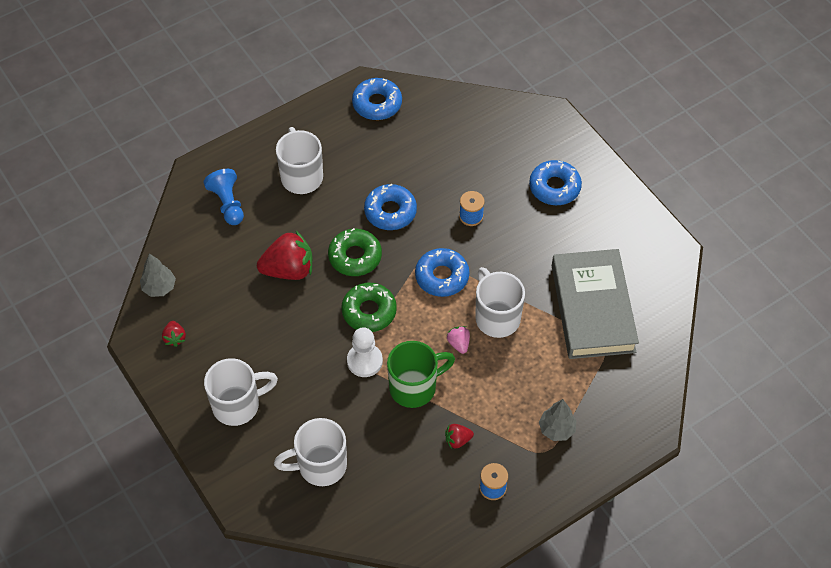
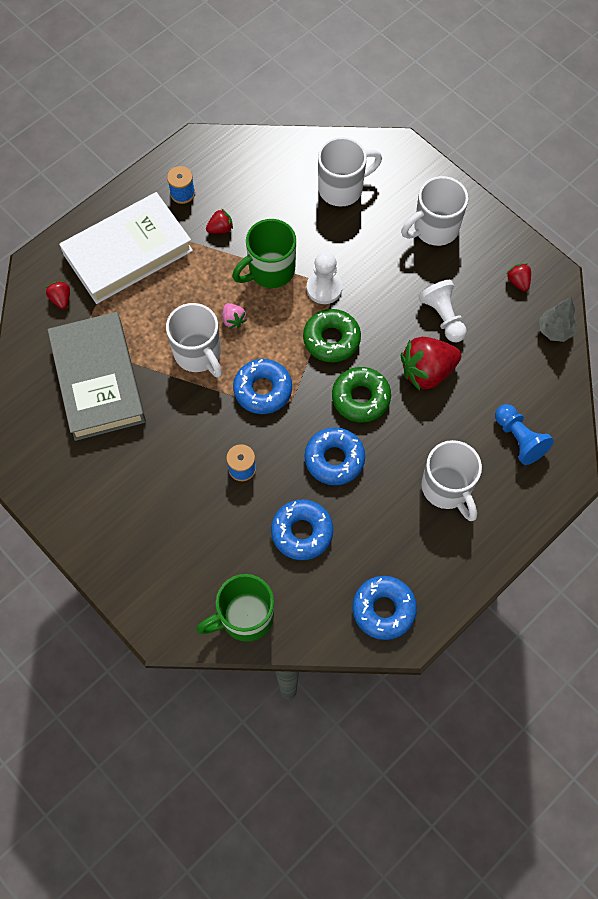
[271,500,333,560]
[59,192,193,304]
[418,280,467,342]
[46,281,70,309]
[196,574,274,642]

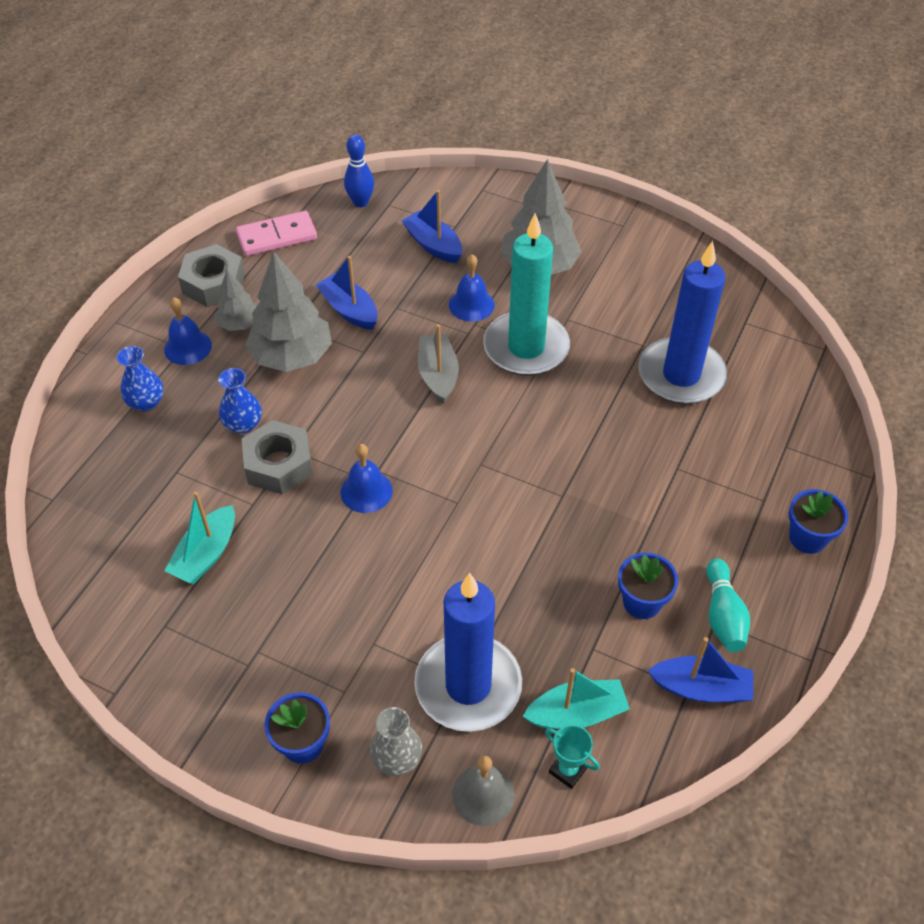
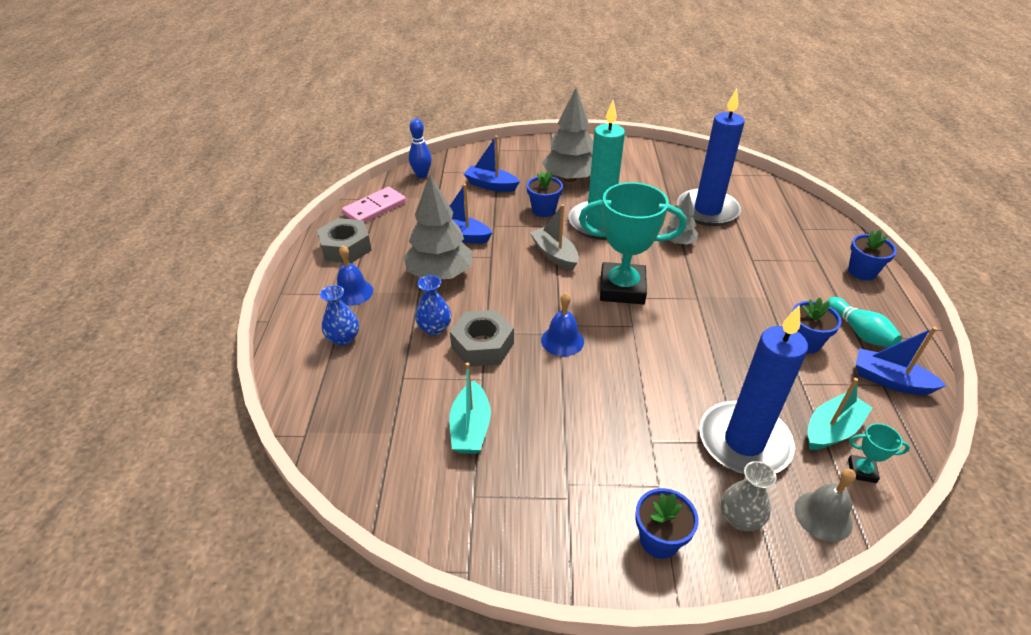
[527,170,563,217]
[662,193,698,245]
[856,327,947,395]
[579,182,686,304]

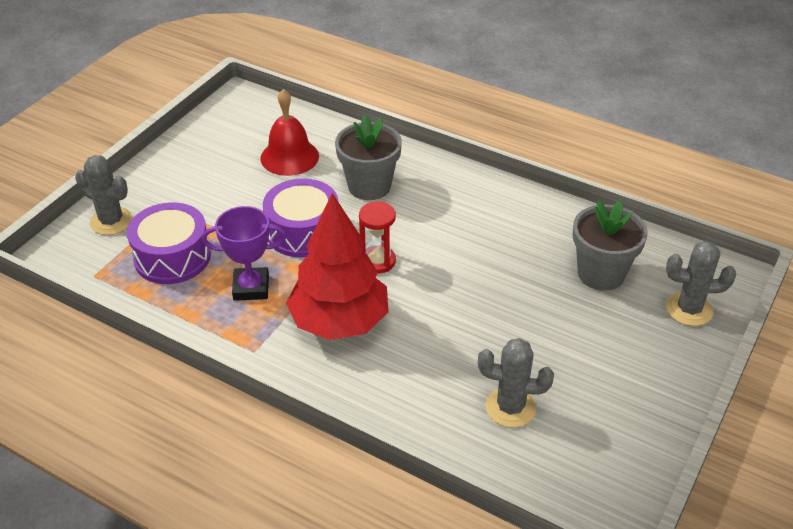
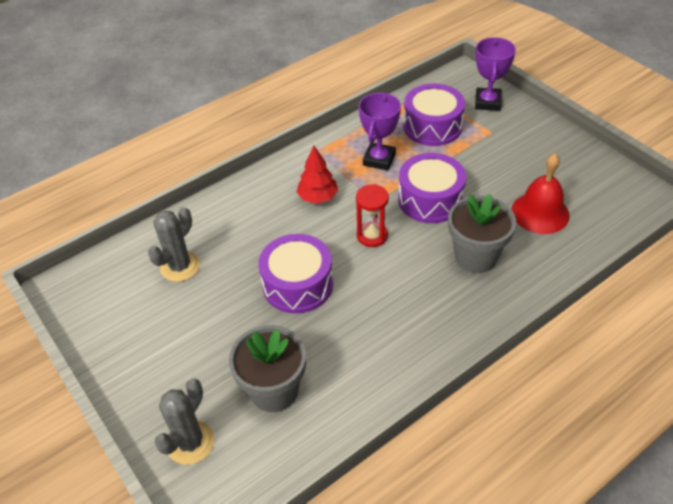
[475,37,516,111]
[297,146,338,204]
[258,234,333,314]

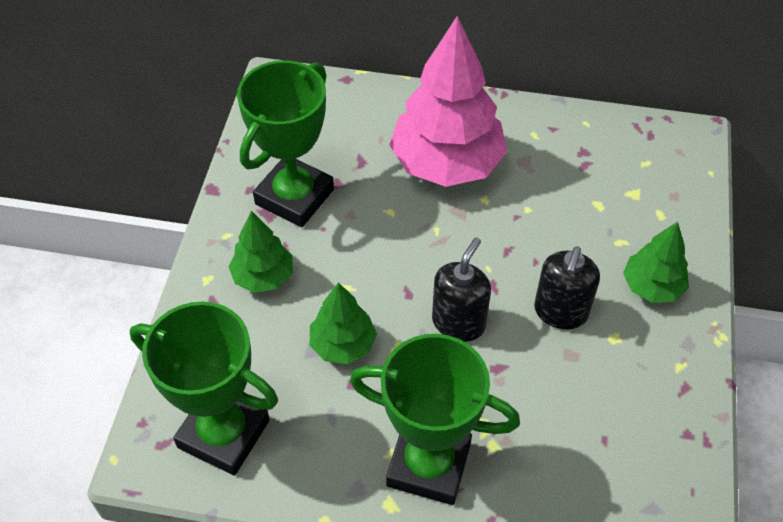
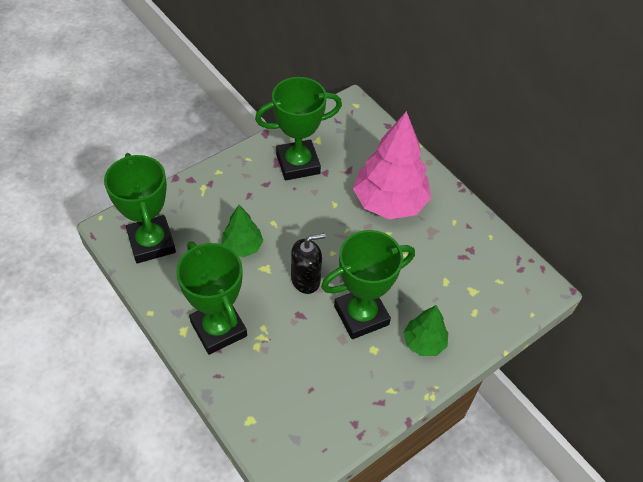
[228,211,293,293] (first image)
[321,230,415,339]

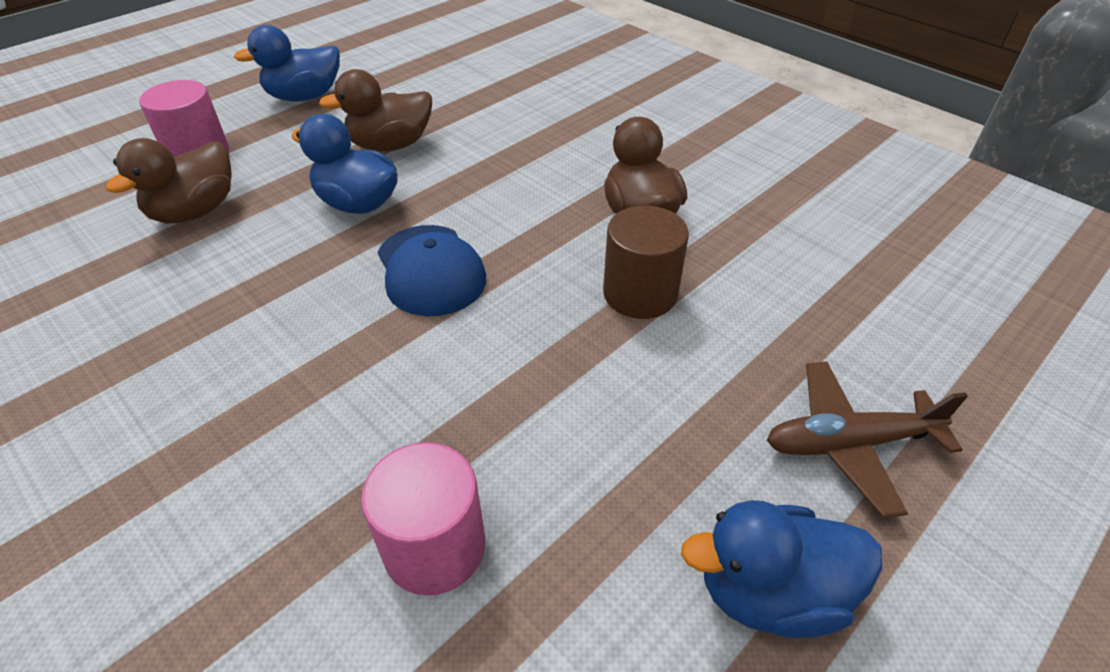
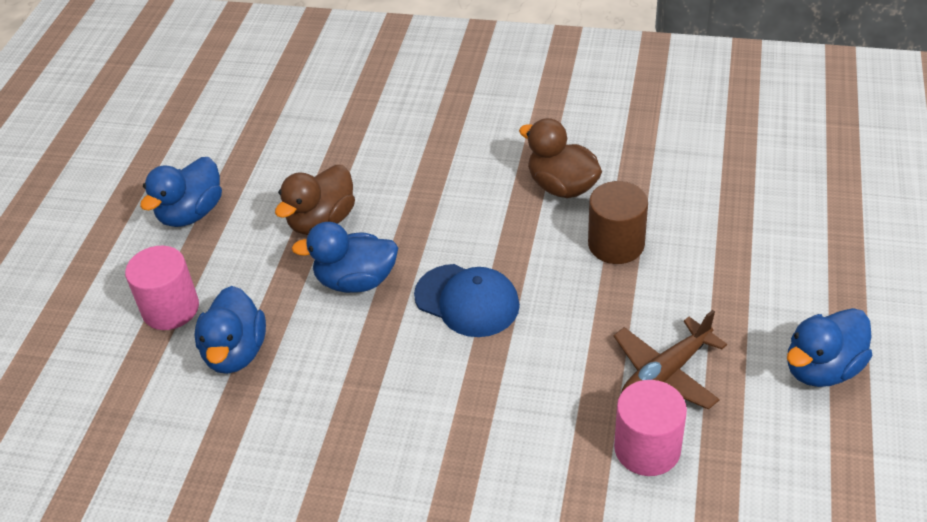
[195,286,266,374]
[614,310,727,410]

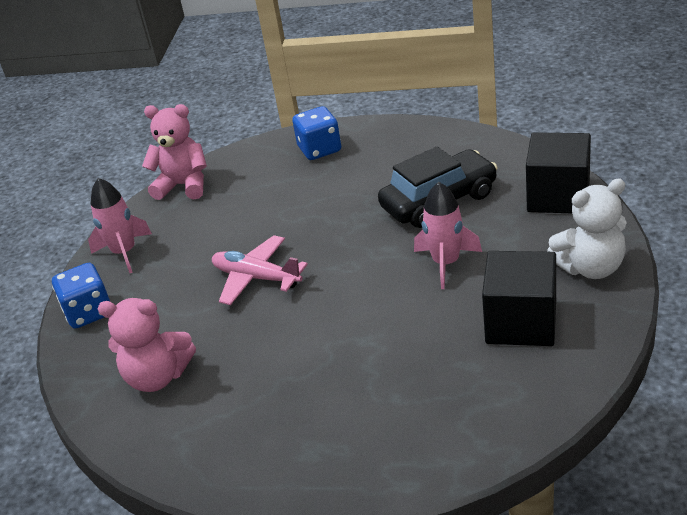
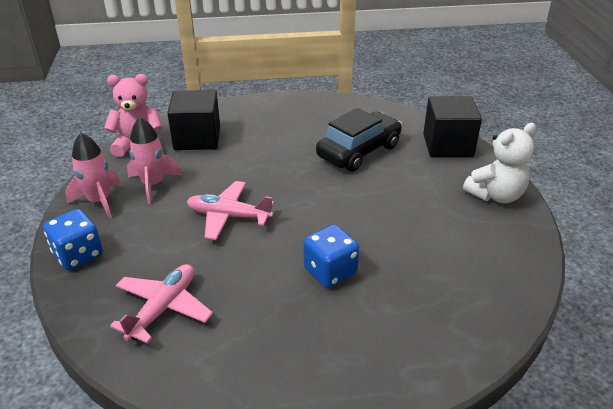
[304,224,359,288]
[127,117,181,204]
[167,90,220,150]
[110,264,213,343]

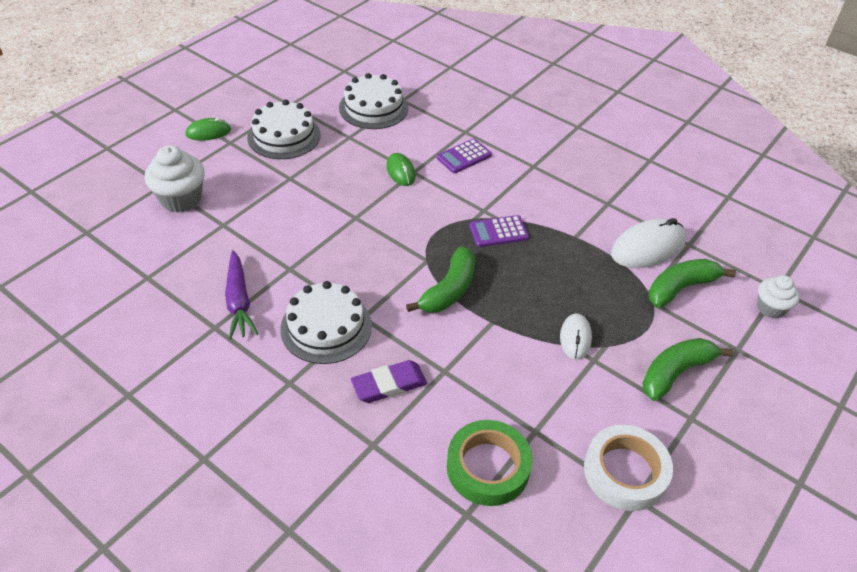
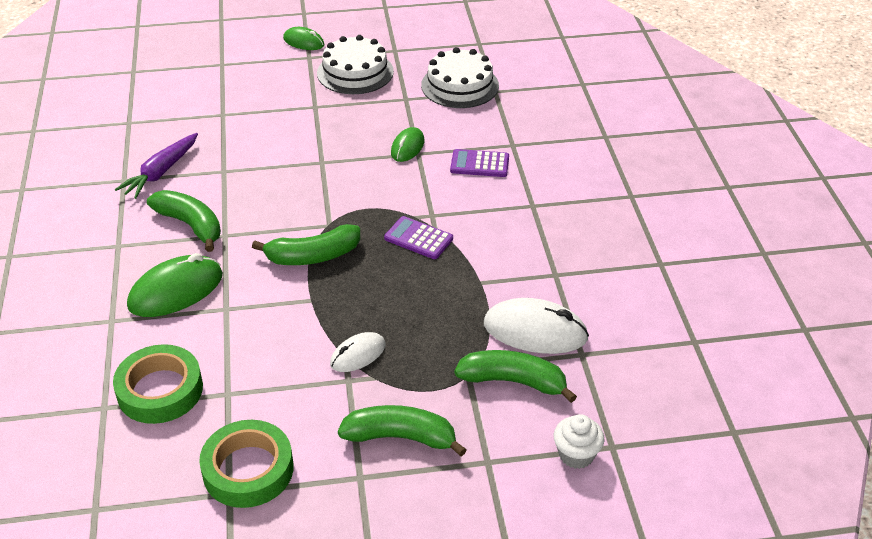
[145,145,205,213] (first image)
[147,190,221,252]
[127,253,223,317]
[199,420,293,508]

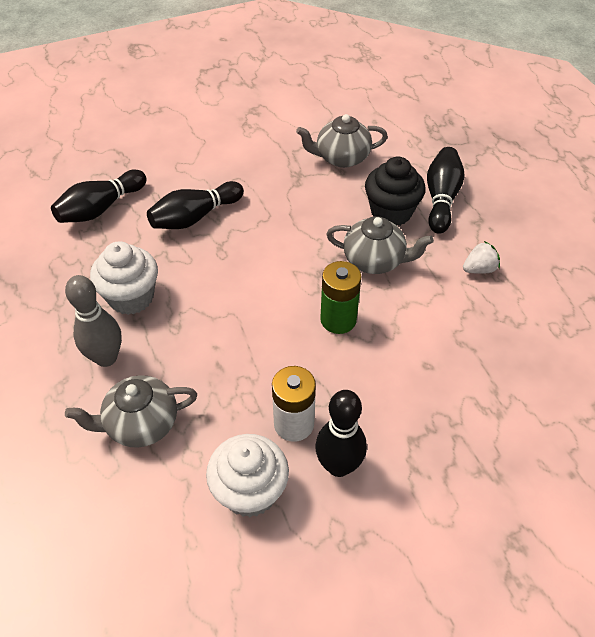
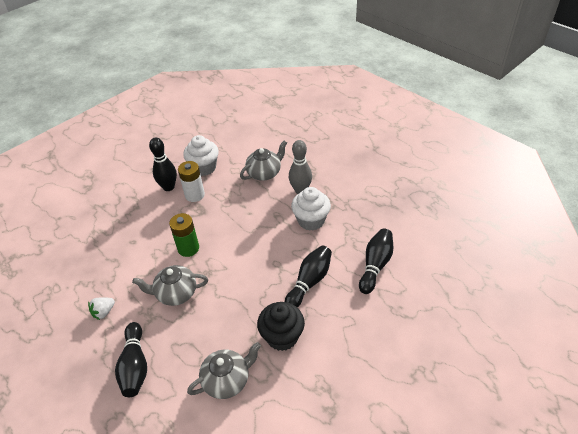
[257,302,305,351]

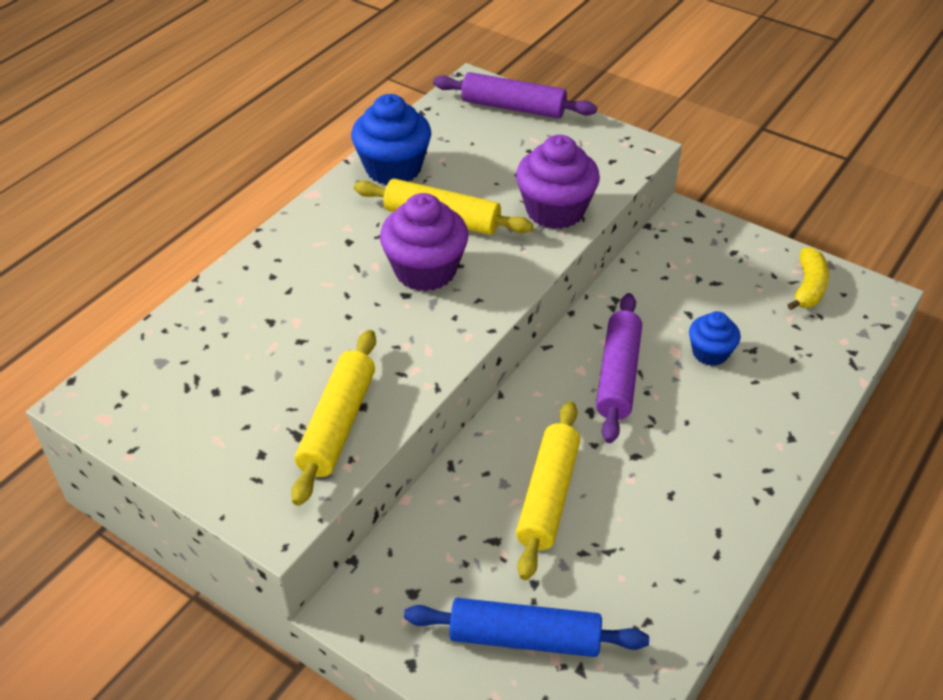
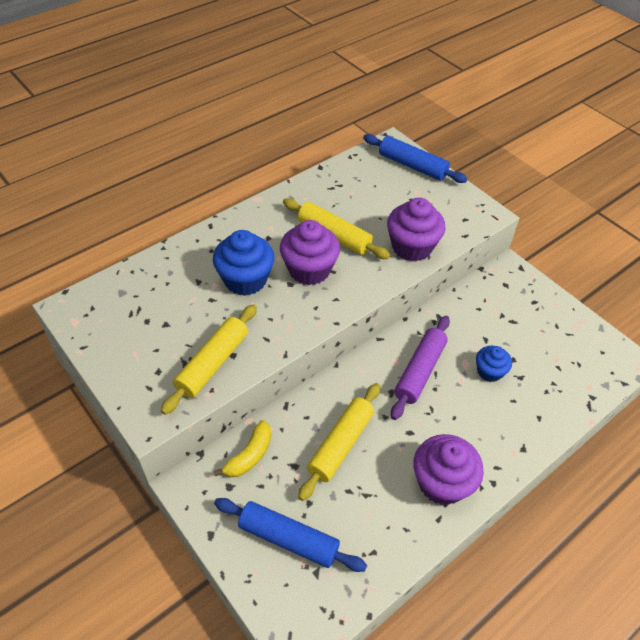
[363,134,468,183]
[213,230,274,296]
[214,420,271,477]
[413,434,484,505]

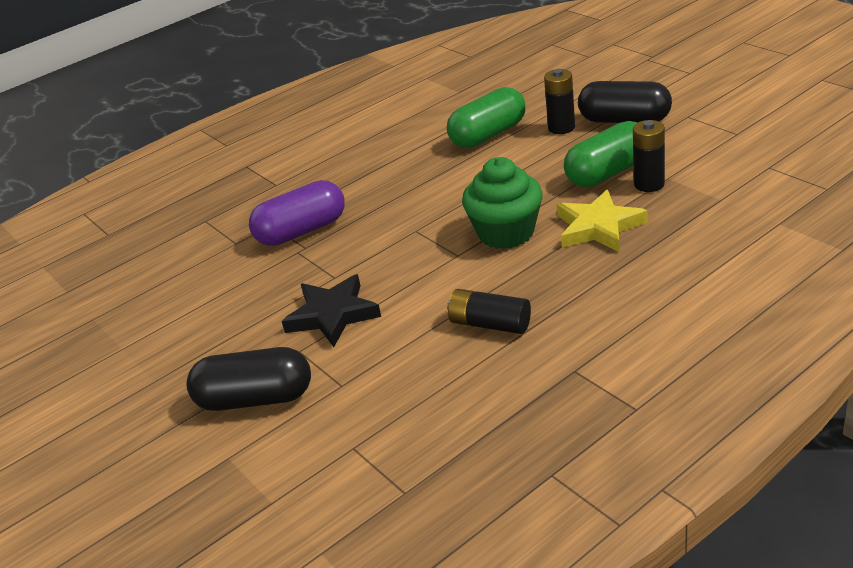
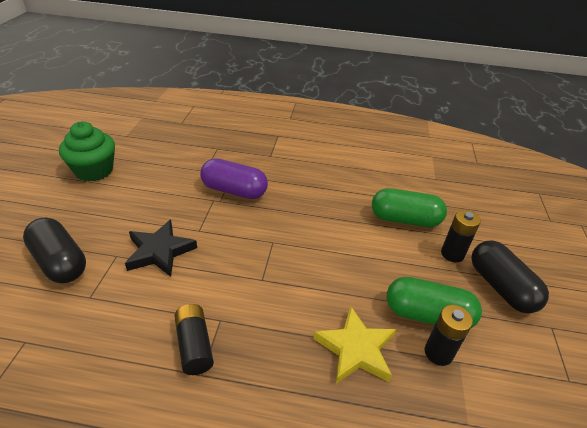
[59,122,115,181]

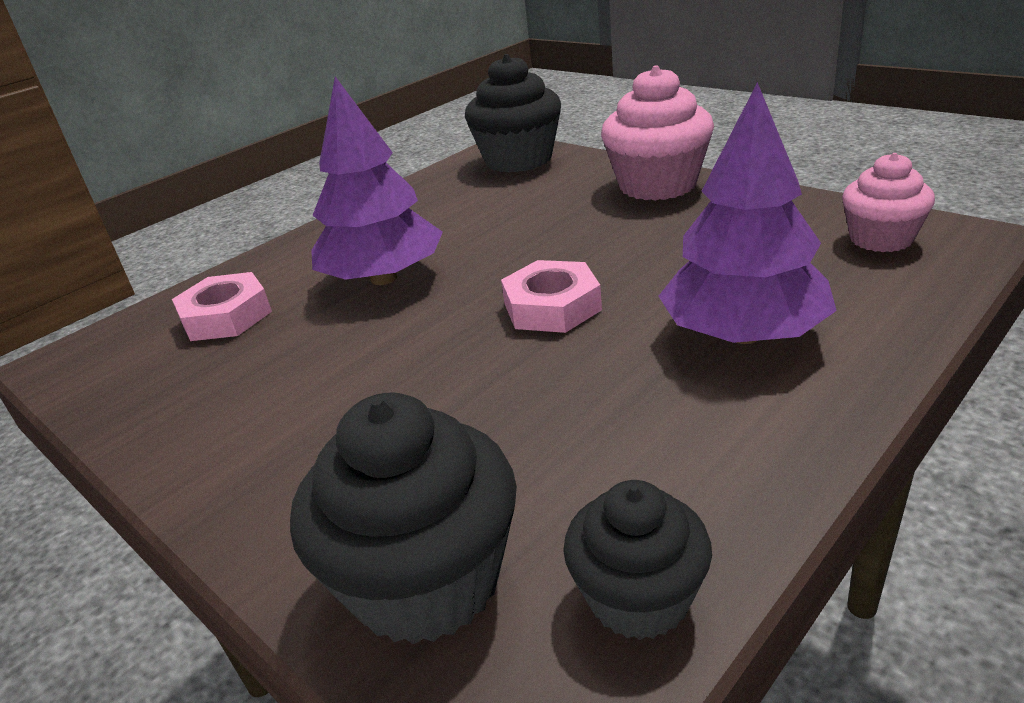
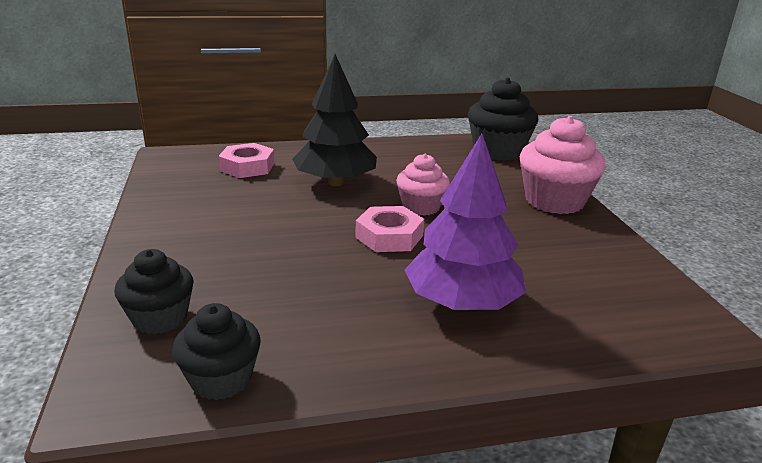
[292,54,377,186]
[396,154,450,216]
[114,249,194,334]

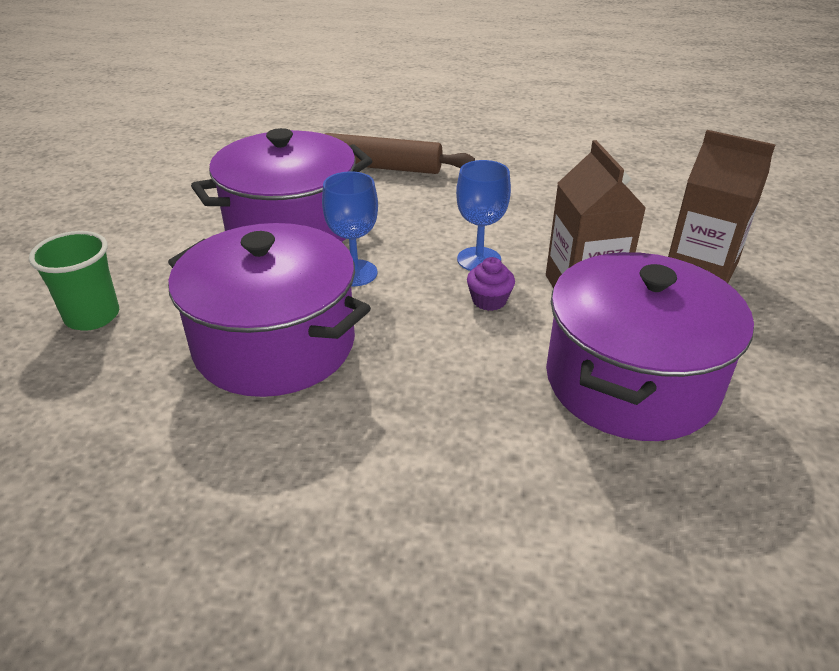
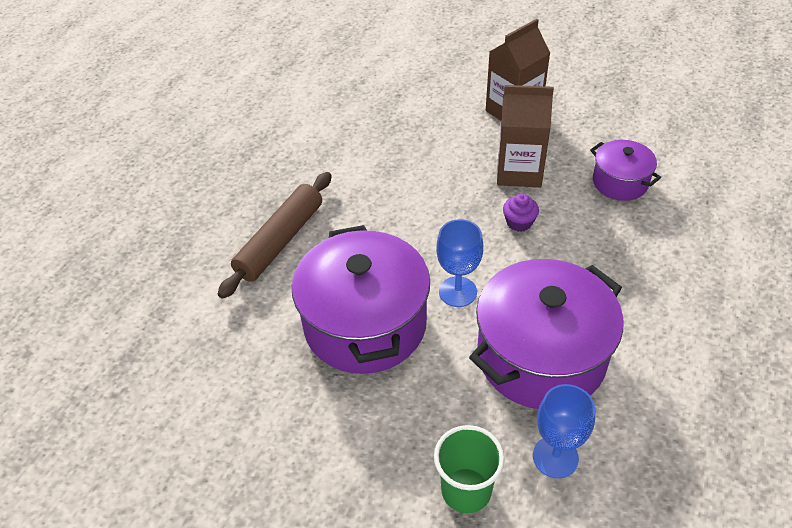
[533,384,595,478]
[590,140,661,201]

